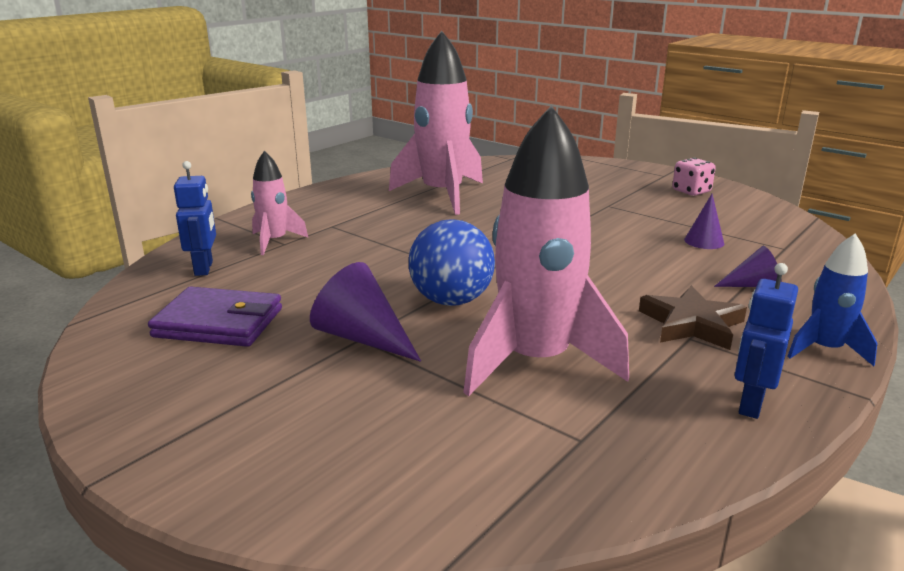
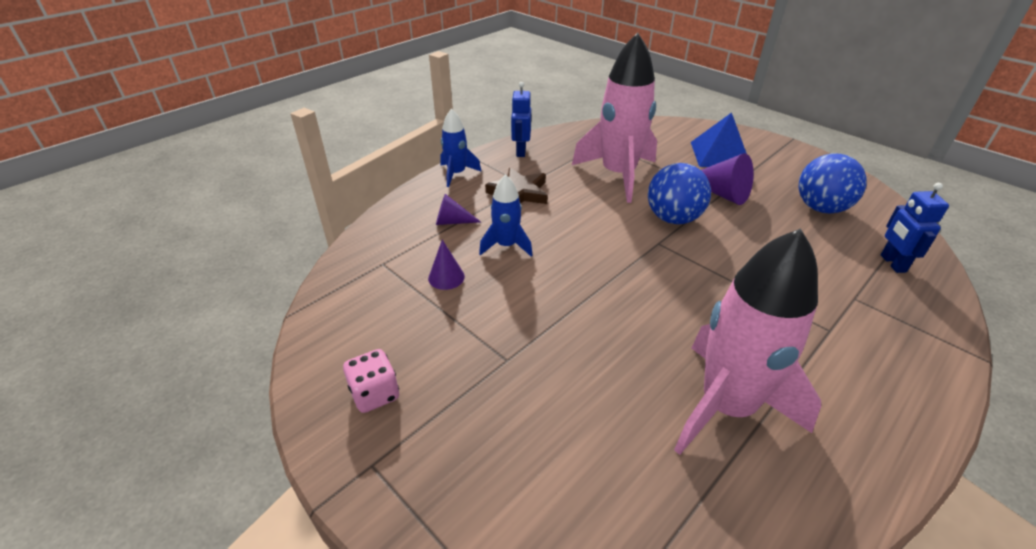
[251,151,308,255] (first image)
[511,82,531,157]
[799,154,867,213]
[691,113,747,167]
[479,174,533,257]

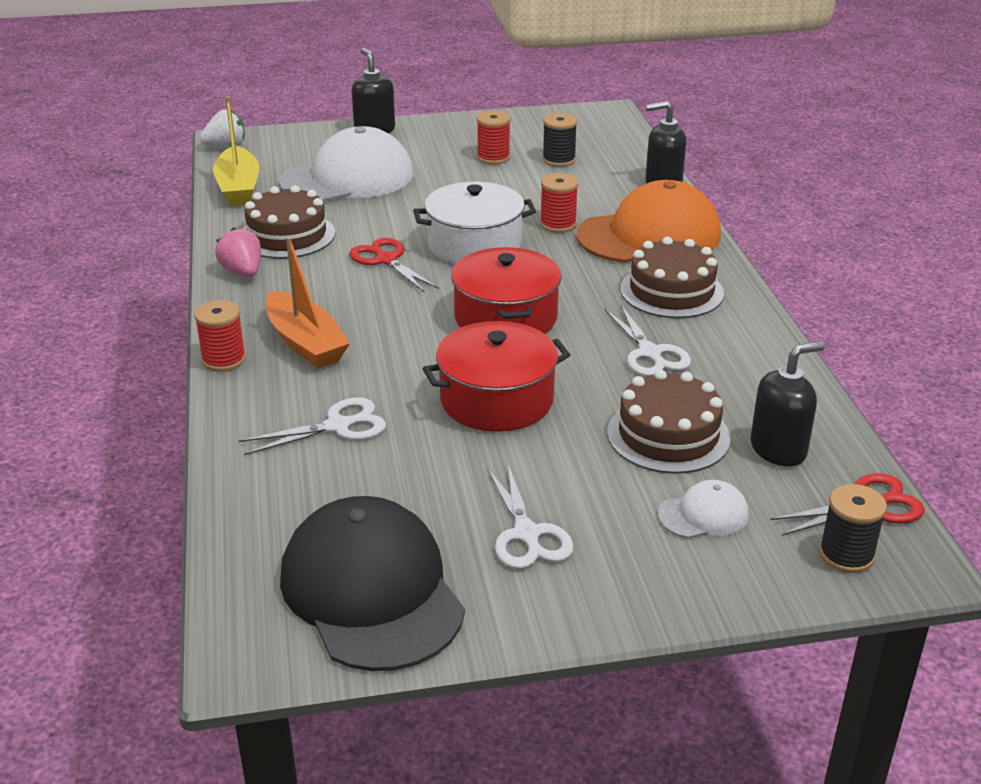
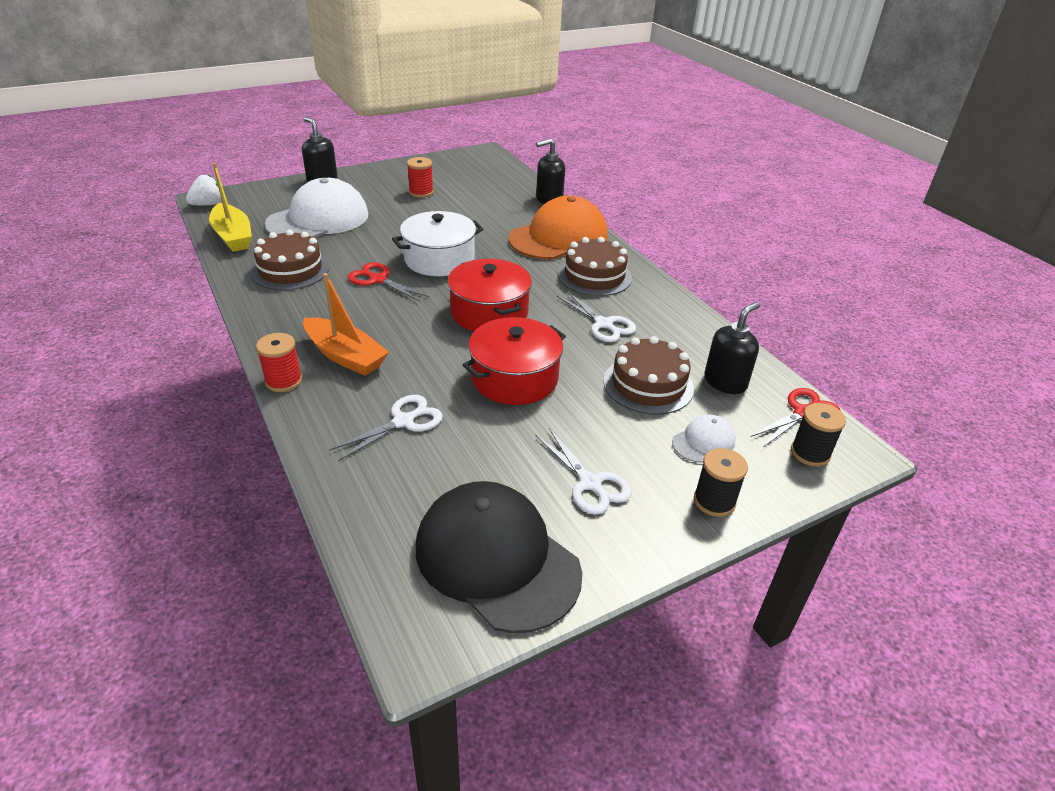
[694,448,748,517]
[540,173,578,233] (first image)
[215,228,261,277] (first image)

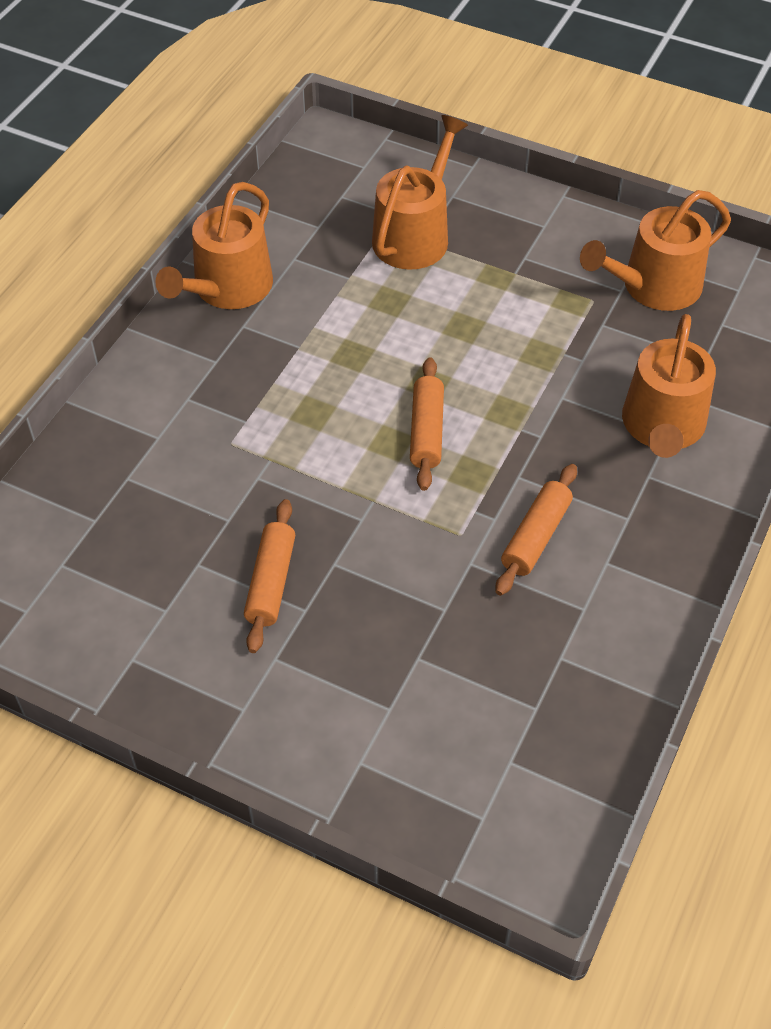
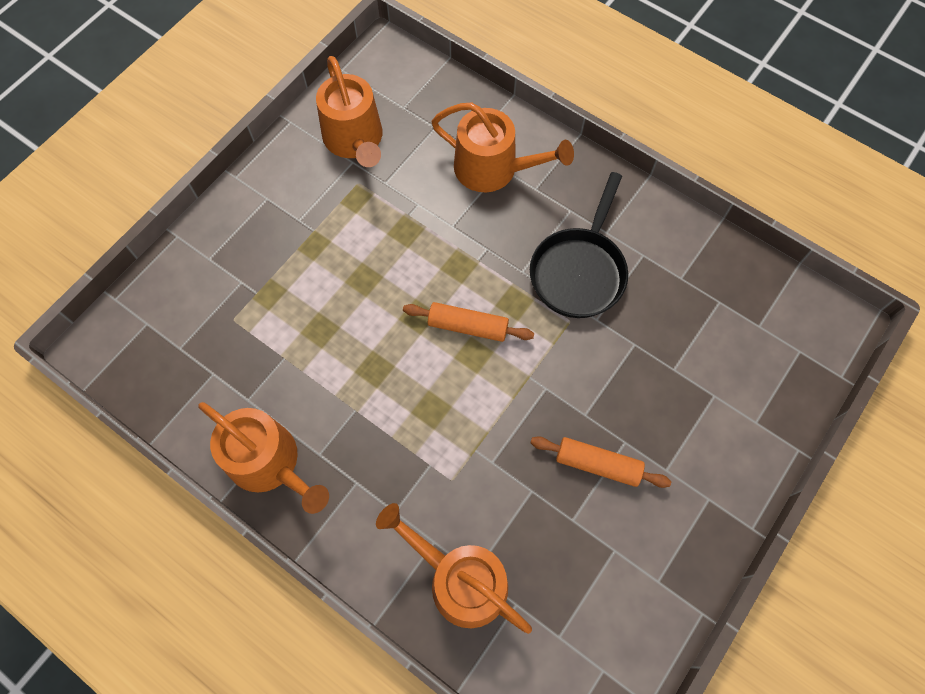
[376,503,532,634]
[530,172,628,318]

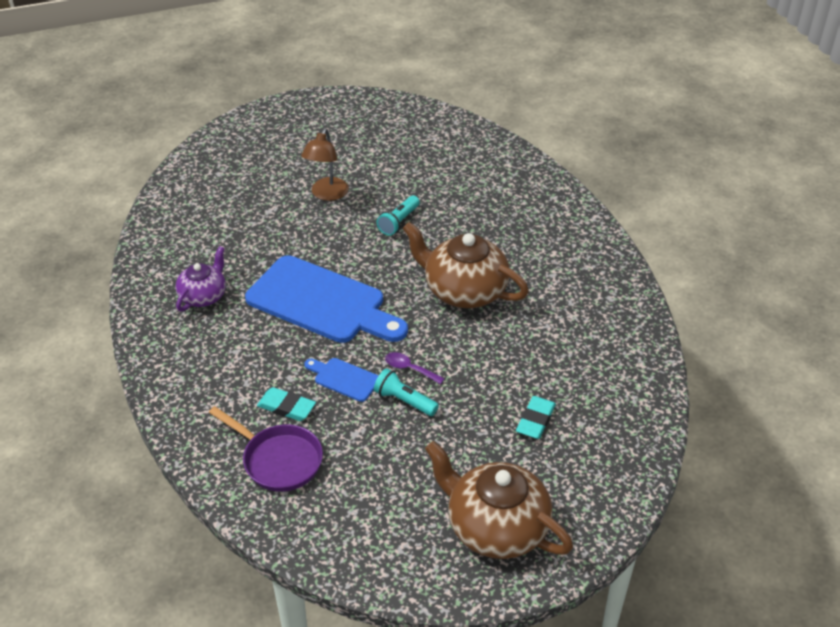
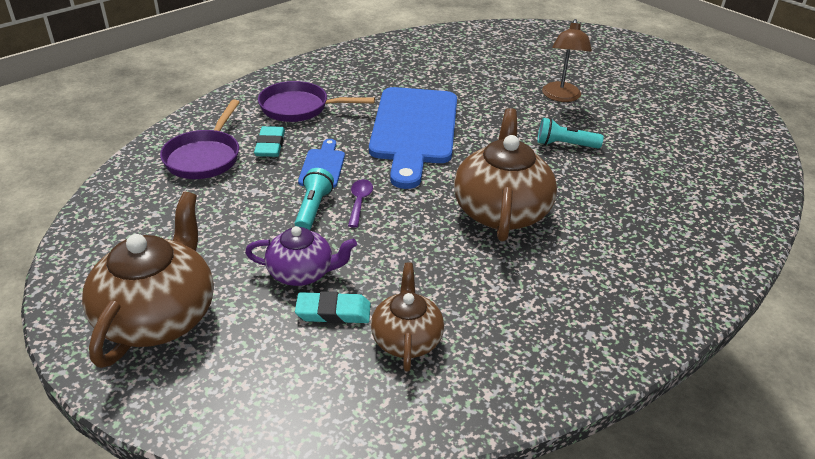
[542,19,592,102]
[245,226,357,286]
[258,81,375,122]
[371,262,444,372]

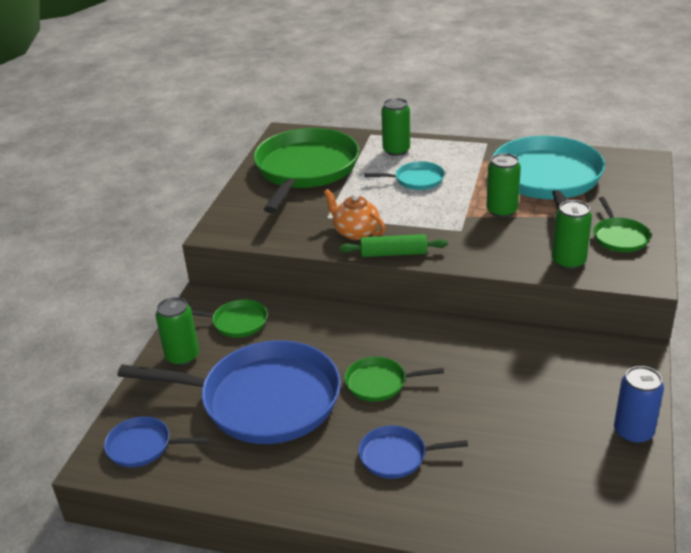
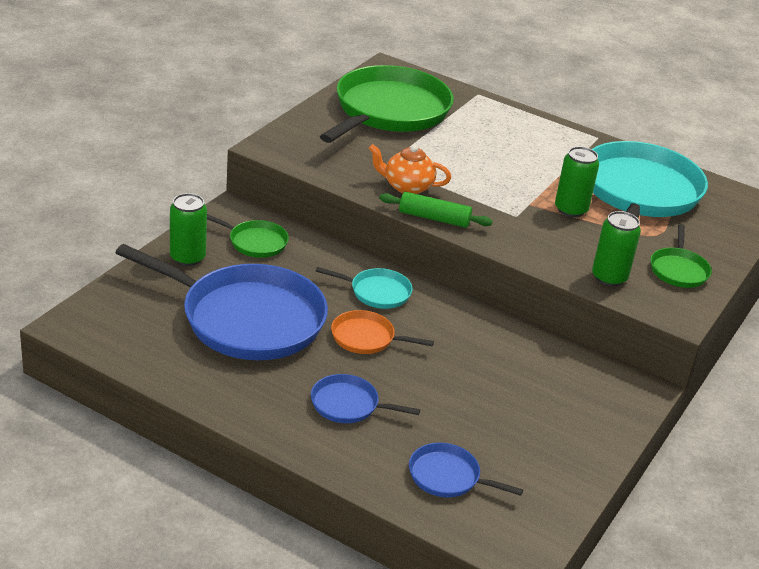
[381,98,410,156] (first image)
[316,267,413,309]
[369,144,451,194]
[331,310,434,354]
[614,366,664,444] (first image)
[409,443,523,498]

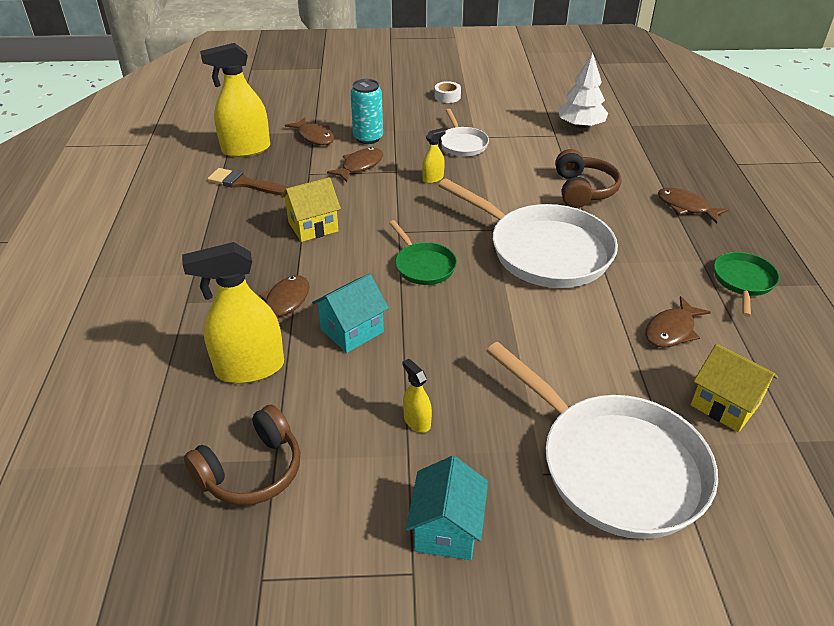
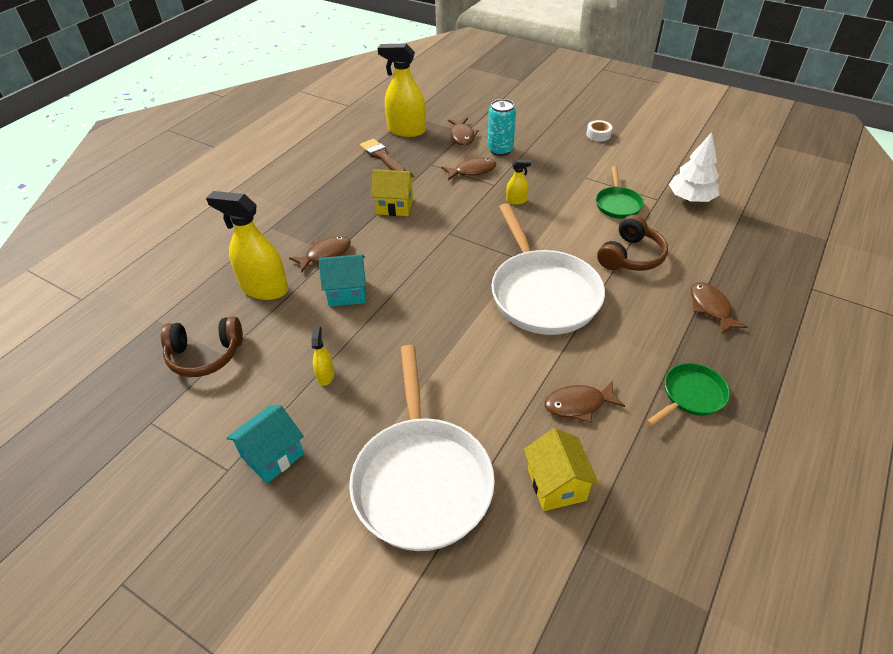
[441,109,489,156] (first image)
[596,166,644,219]

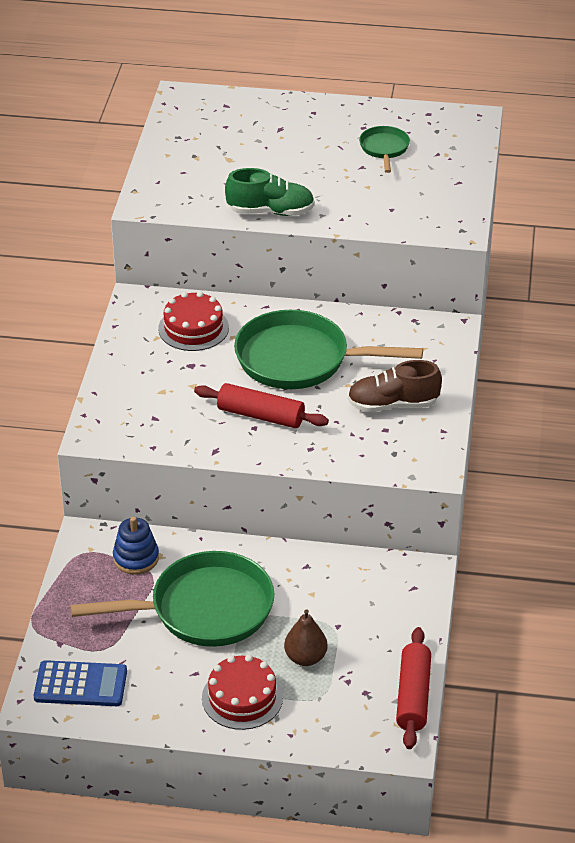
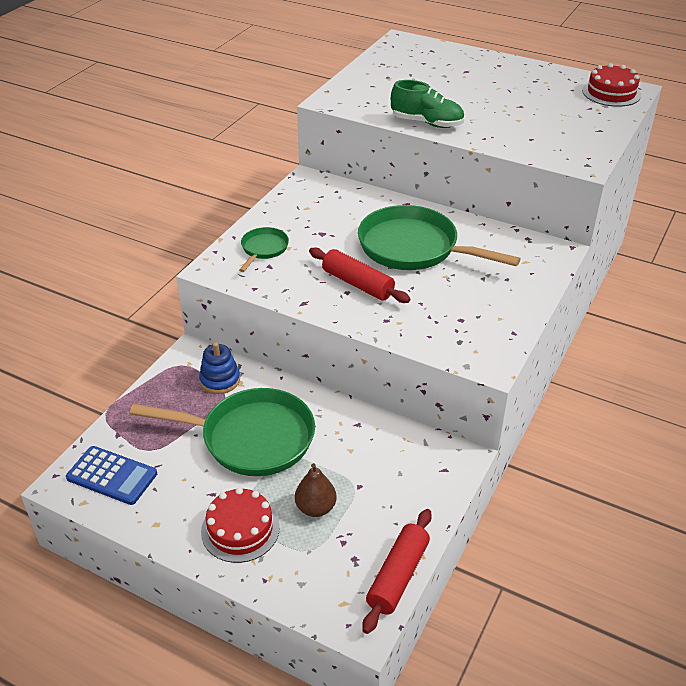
[239,227,289,272]
[582,63,641,107]
[348,360,442,412] (first image)

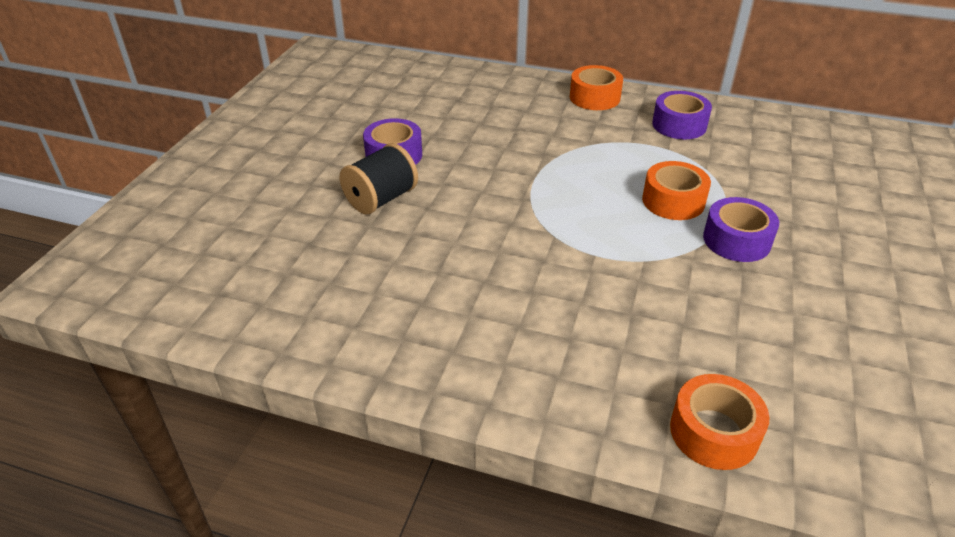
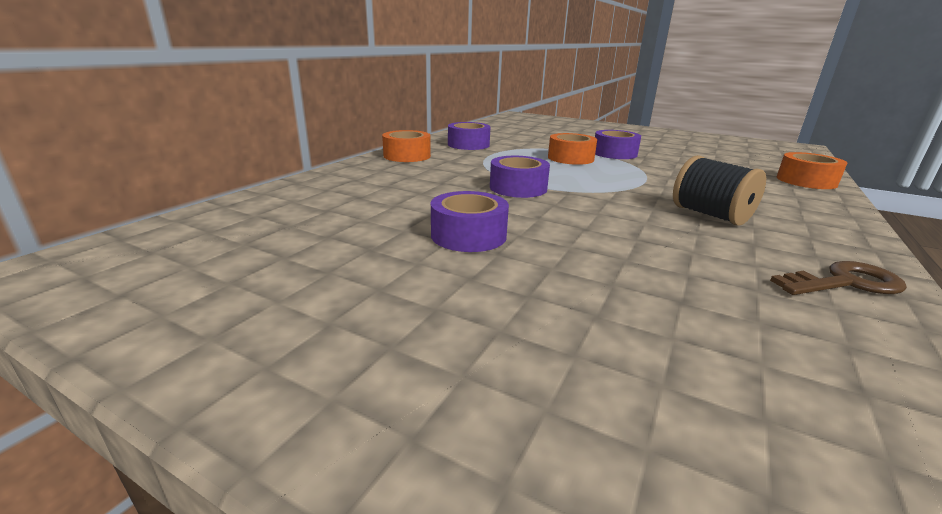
[673,155,766,226]
[490,156,550,198]
[770,261,907,295]

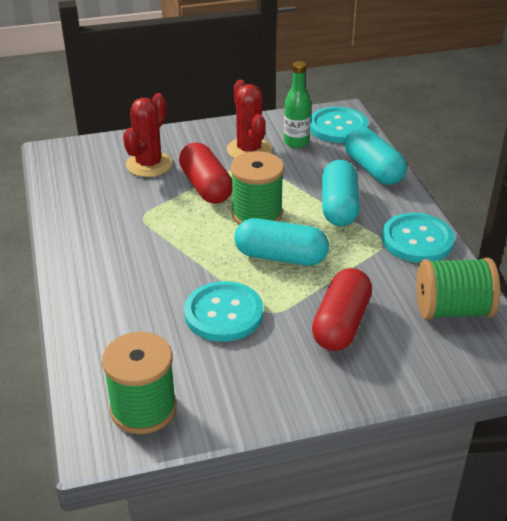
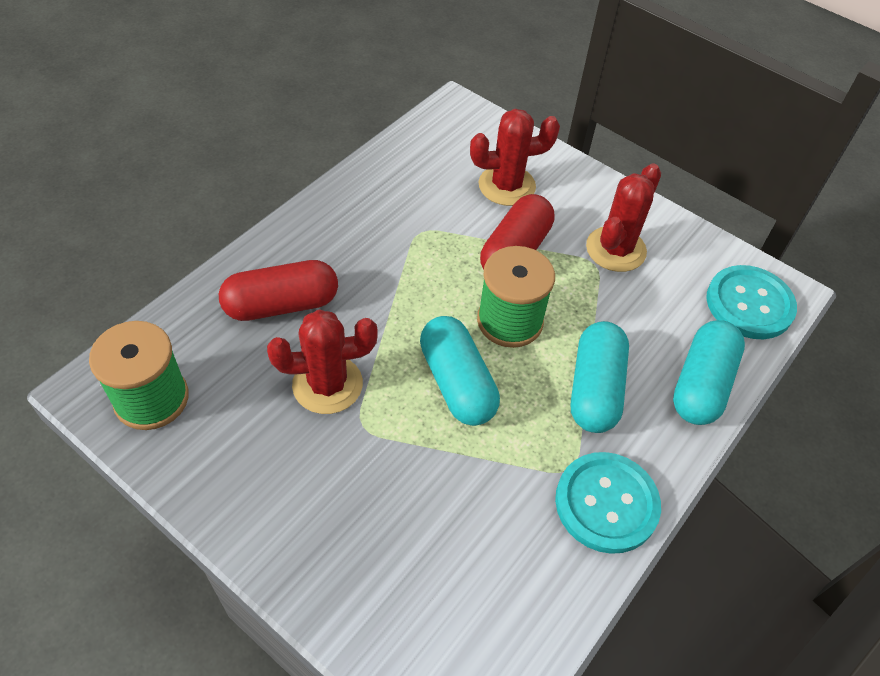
[284,61,311,148] (first image)
[571,321,629,433]
[416,258,500,319] (first image)
[219,260,338,321]
[267,309,378,414]

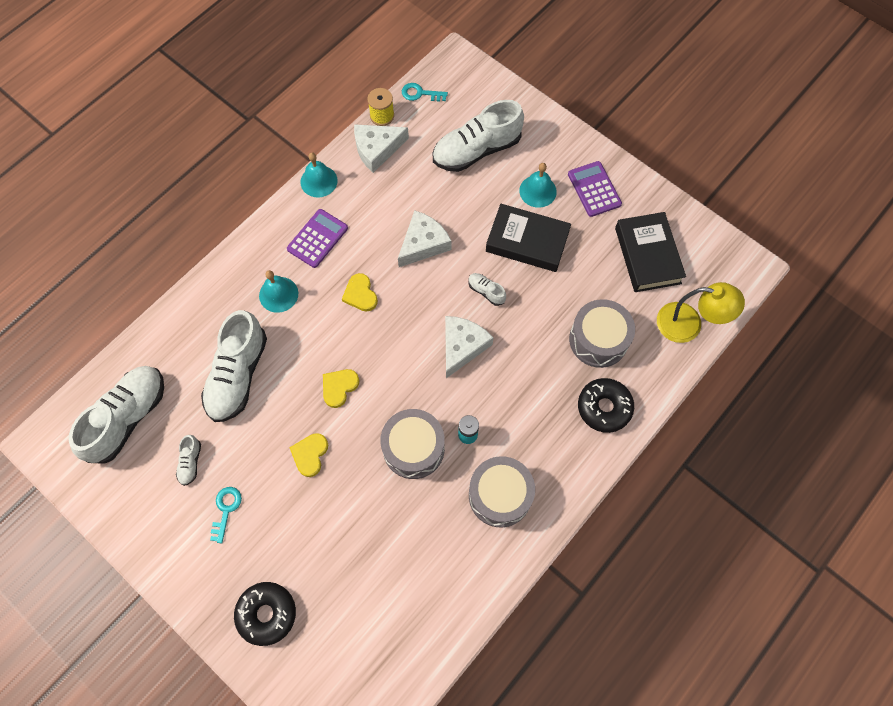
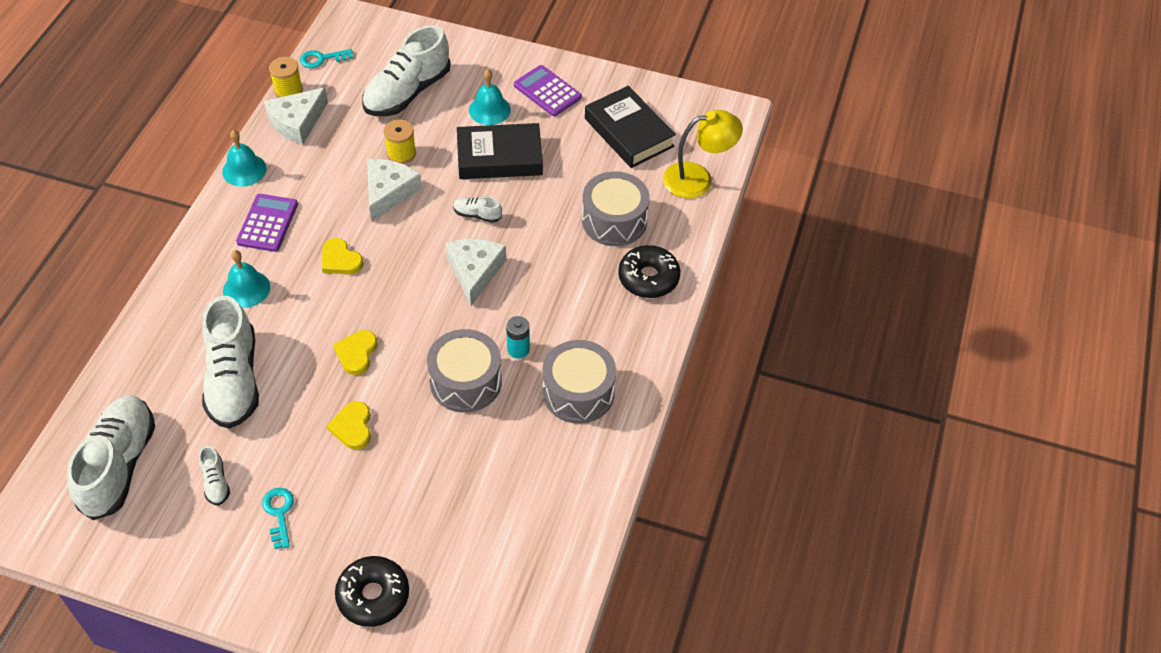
[383,119,416,164]

